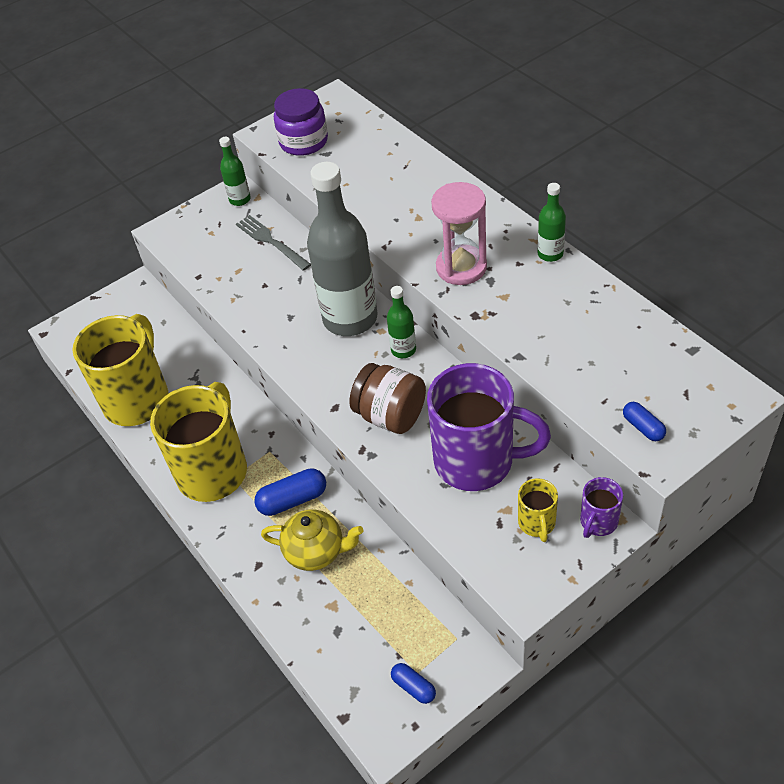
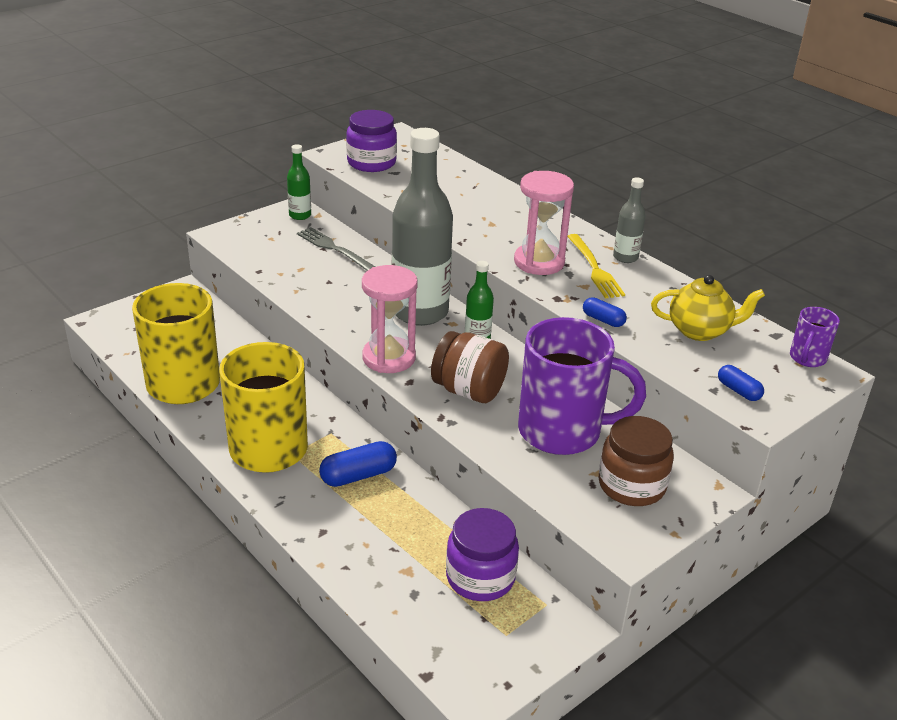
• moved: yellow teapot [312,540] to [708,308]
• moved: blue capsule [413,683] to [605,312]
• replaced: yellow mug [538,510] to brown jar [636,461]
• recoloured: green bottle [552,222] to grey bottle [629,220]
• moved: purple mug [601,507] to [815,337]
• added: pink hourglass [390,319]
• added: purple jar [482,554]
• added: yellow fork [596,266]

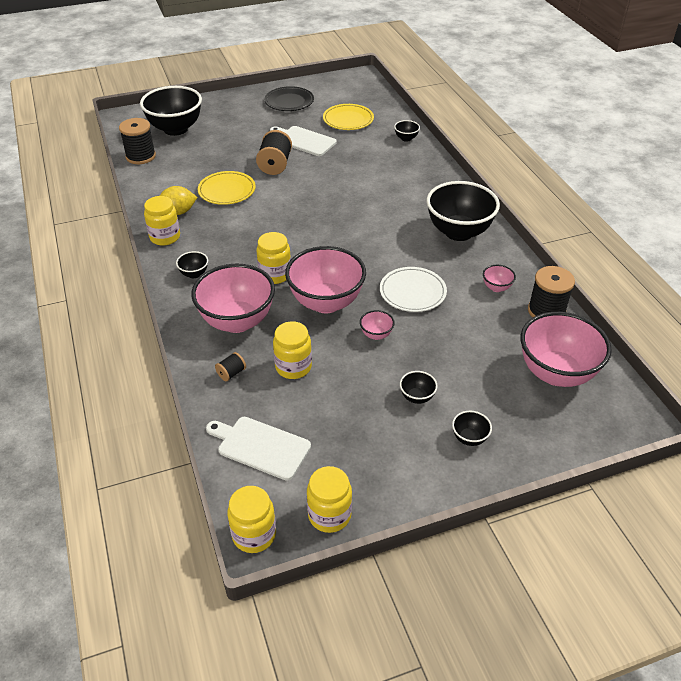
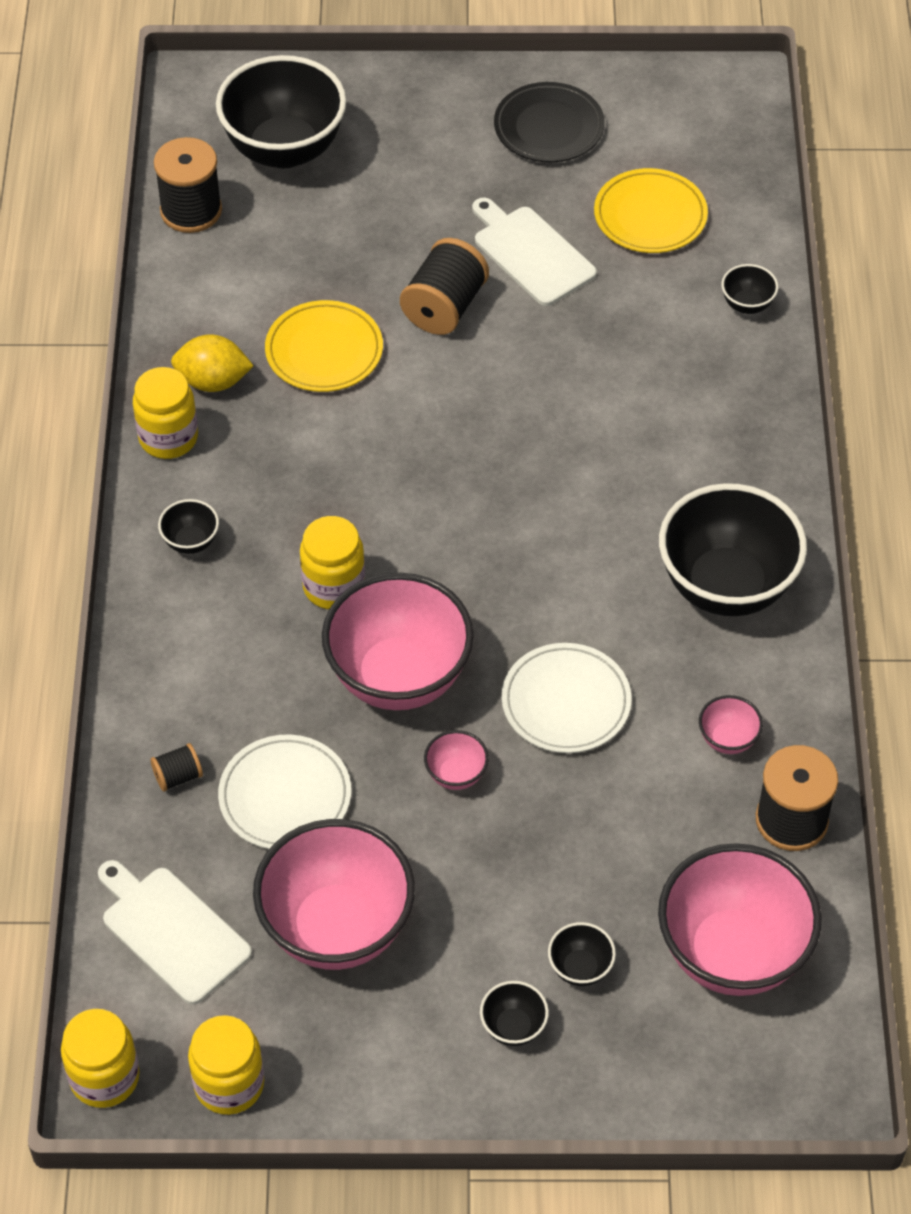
• moved: pink bowl [233,298] to [334,894]
• replaced: yellow jar [292,350] to white plate [284,792]
• moved: black bowl [419,387] to [582,954]

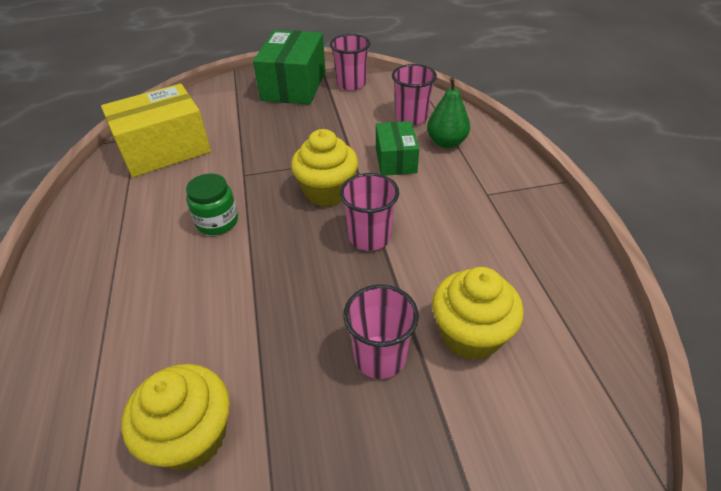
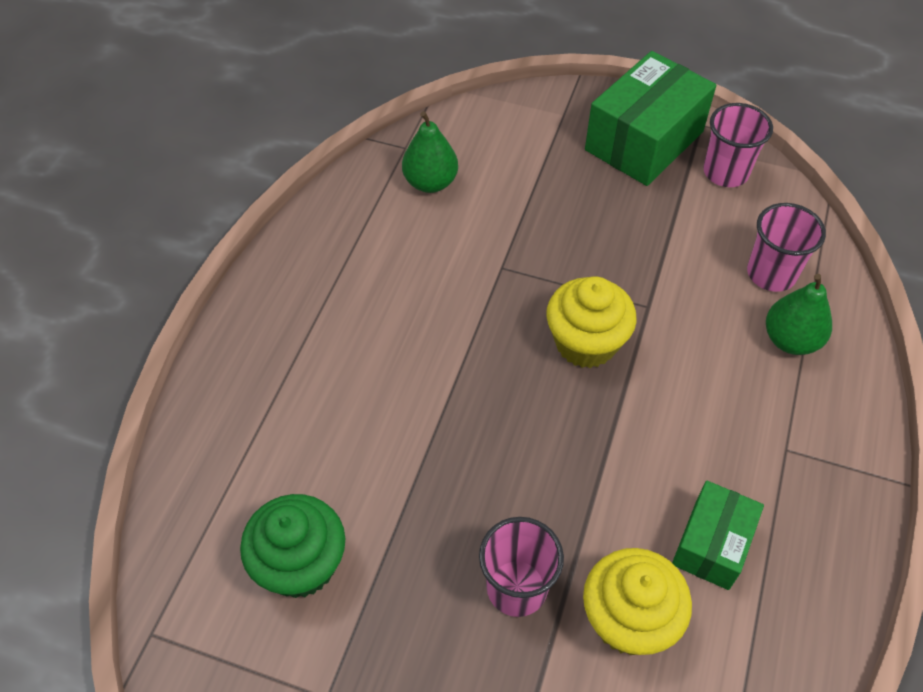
• replaced: yellow box [156,130] to green pear [430,152]
• recoloured: yellow cupcake [175,417] to green cupcake [292,546]
• removed: green jar [212,204]
• removed: pink cup [369,212]
• moved: green box [397,148] to [718,535]

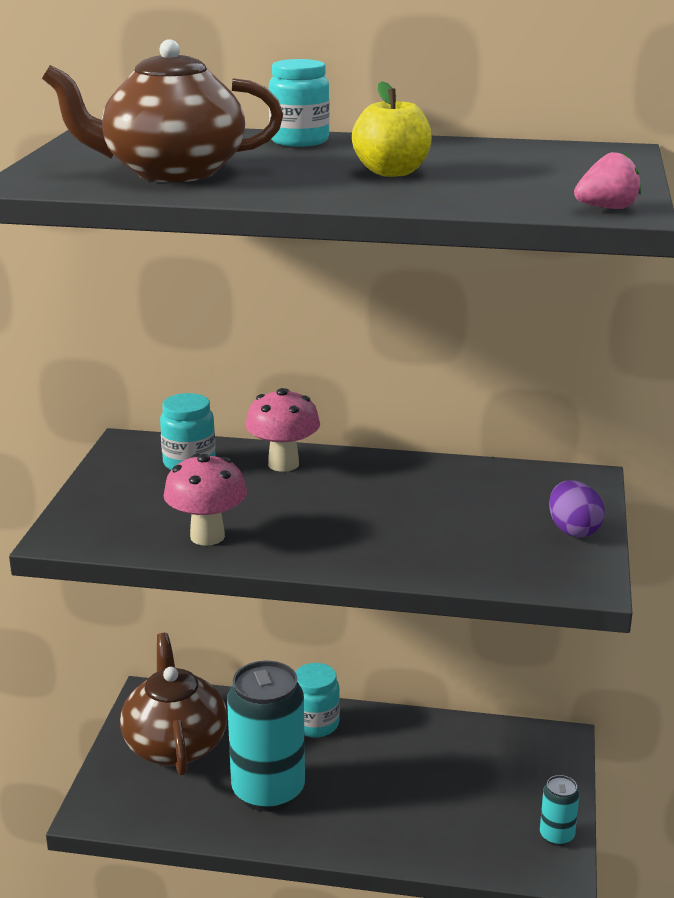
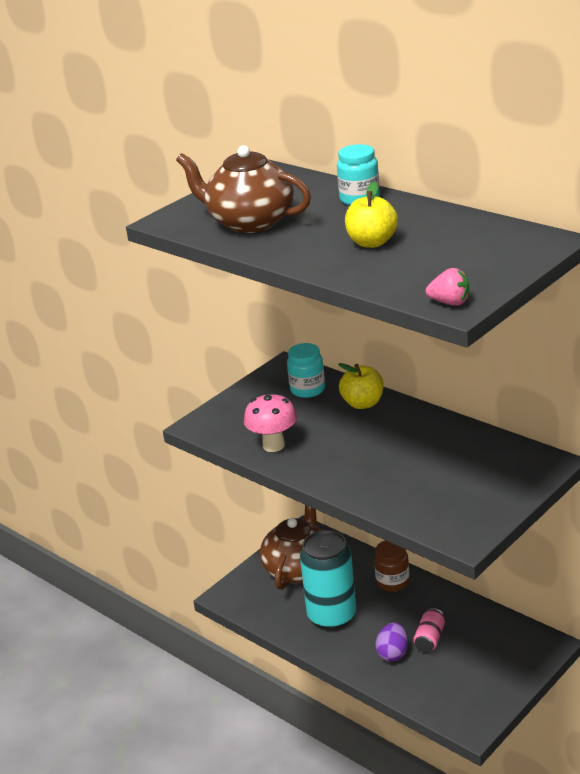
• replaced: pink mushroom [282,430] to yellow apple [361,386]
• recoloured: turquoise jar [317,700] to brown jar [392,566]
• removed: turquoise can [559,810]
• moved: purple egg [577,508] to [392,642]
• added: pink can [429,630]

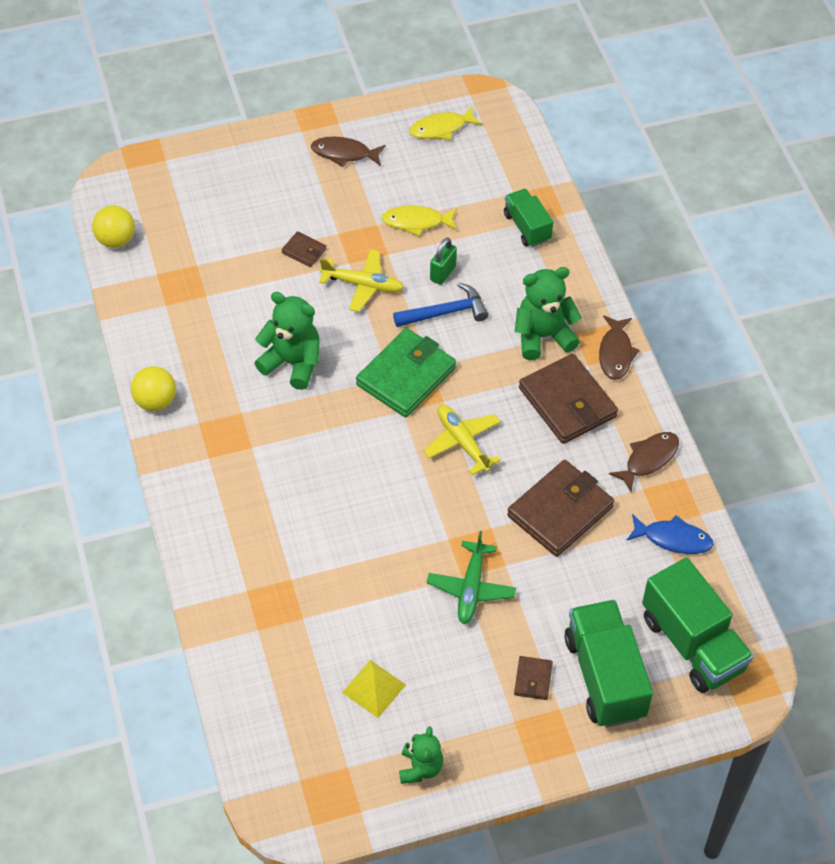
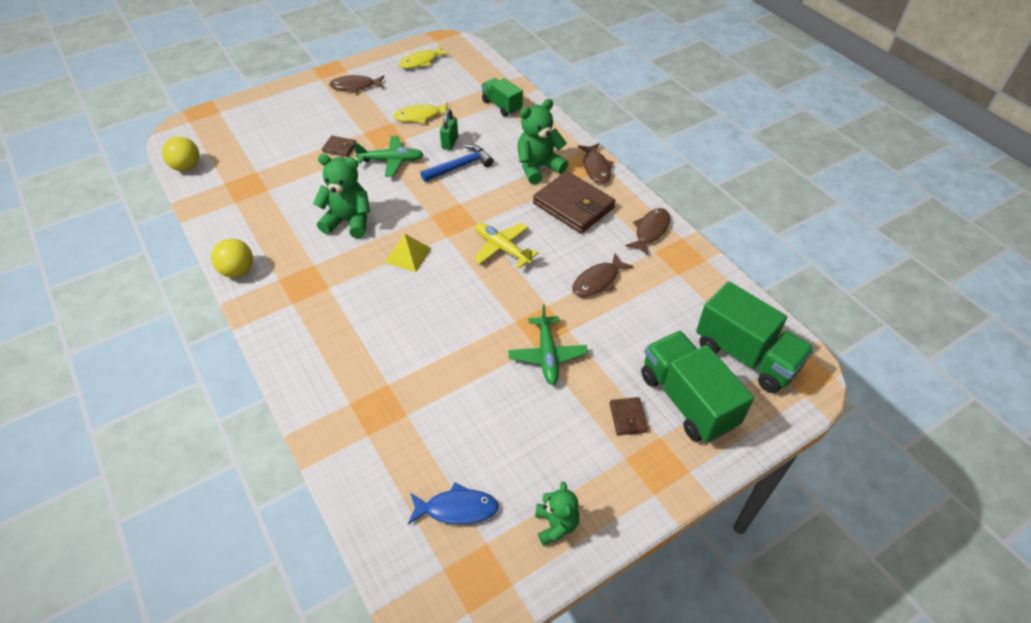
• recoloured: yellow plane [361,280] to green plane [388,156]
• moved: yellow pyramid [374,689] to [408,253]
• removed: green wallet [406,372]
• replaced: brown wallet [560,508] to brown fish [602,274]
• moved: blue fish [670,534] to [453,503]

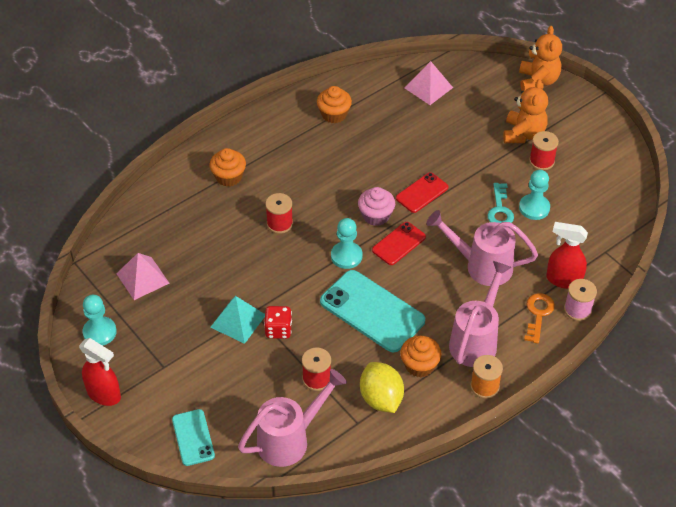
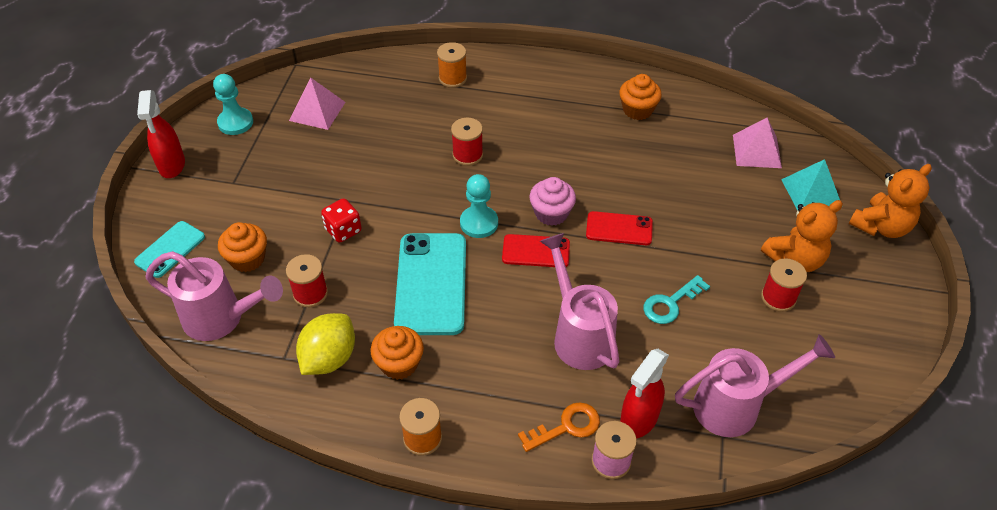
• moved: orange cupcake [227,167] to [242,247]
• moved: turquoise pyramid [237,320] to [812,184]
• moved: pink watering can [480,314] to [755,385]
• removed: turquoise pawn [534,195]
• turned: red spray bottle [567,255] = [644,393] 120 degrees counterclockwise
• added: orange spool [452,65]

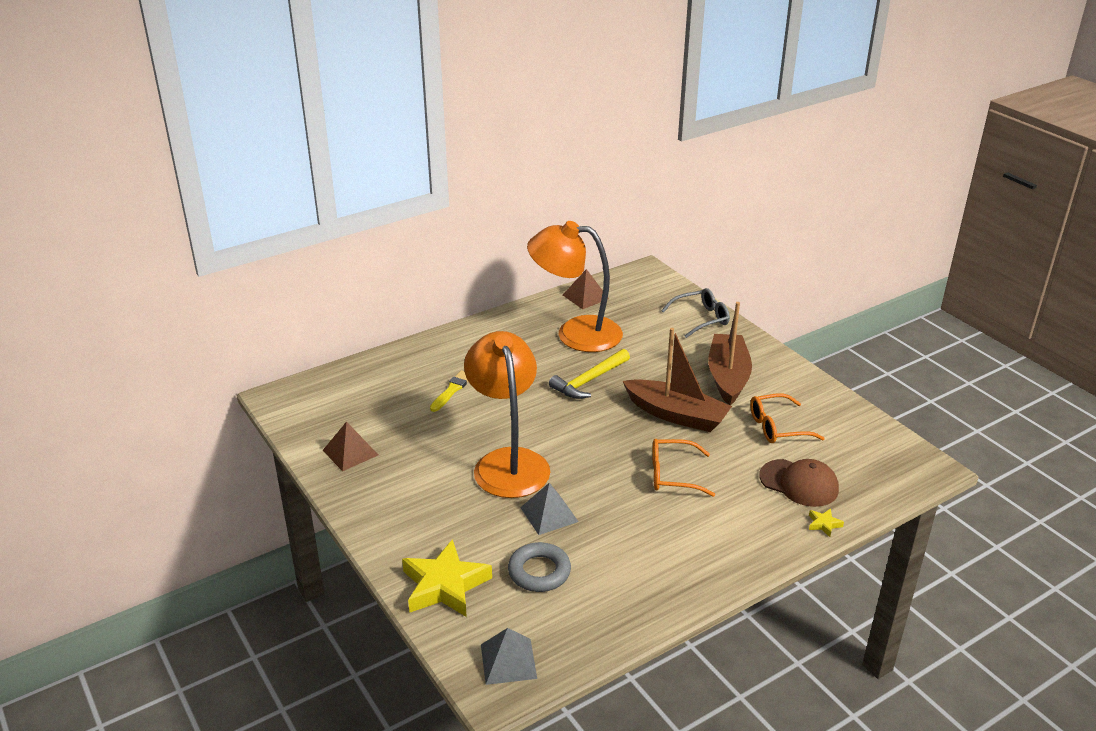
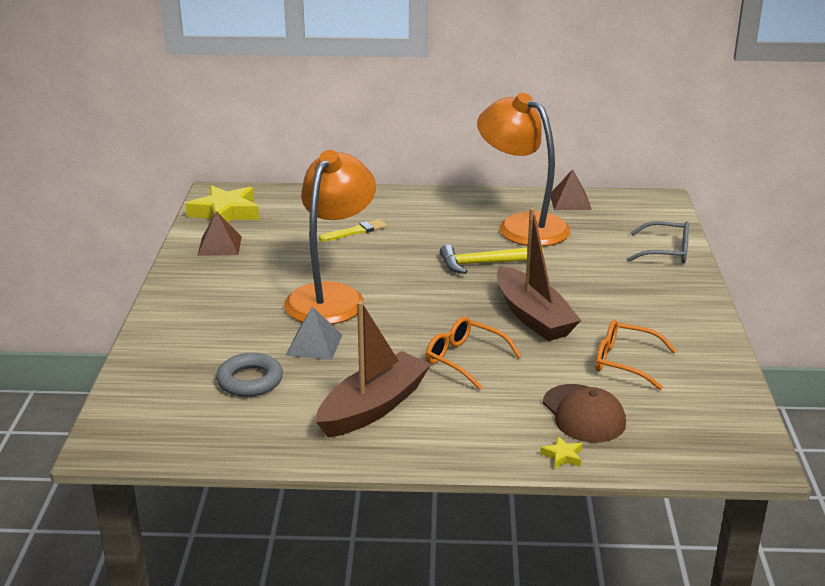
• moved: yellow star [447,578] to [222,203]
• removed: grey pyramid [509,656]
• moved: brown boat [730,353] to [373,369]

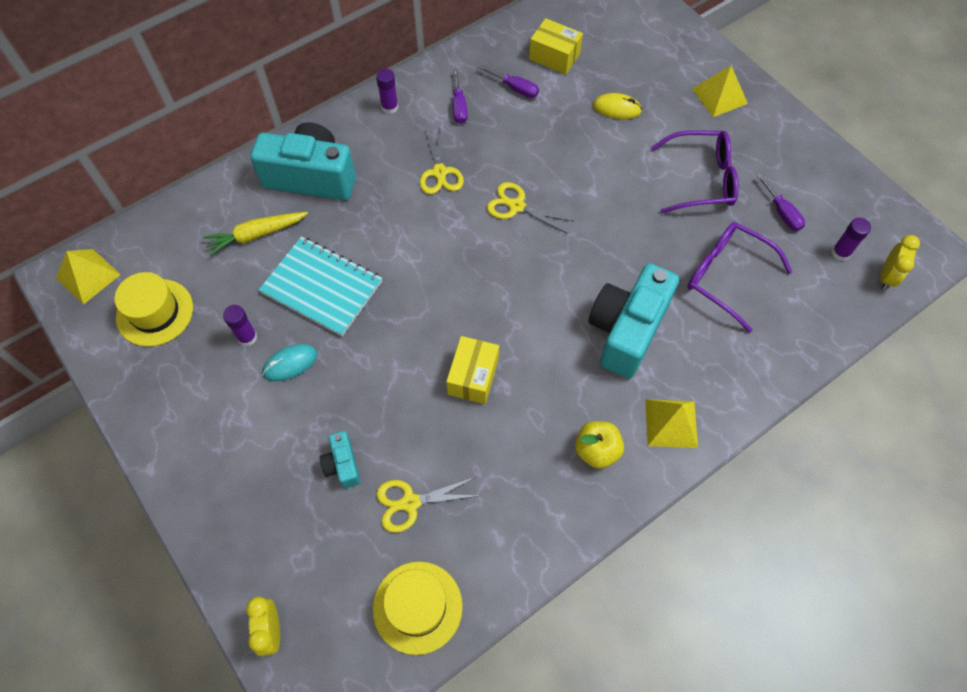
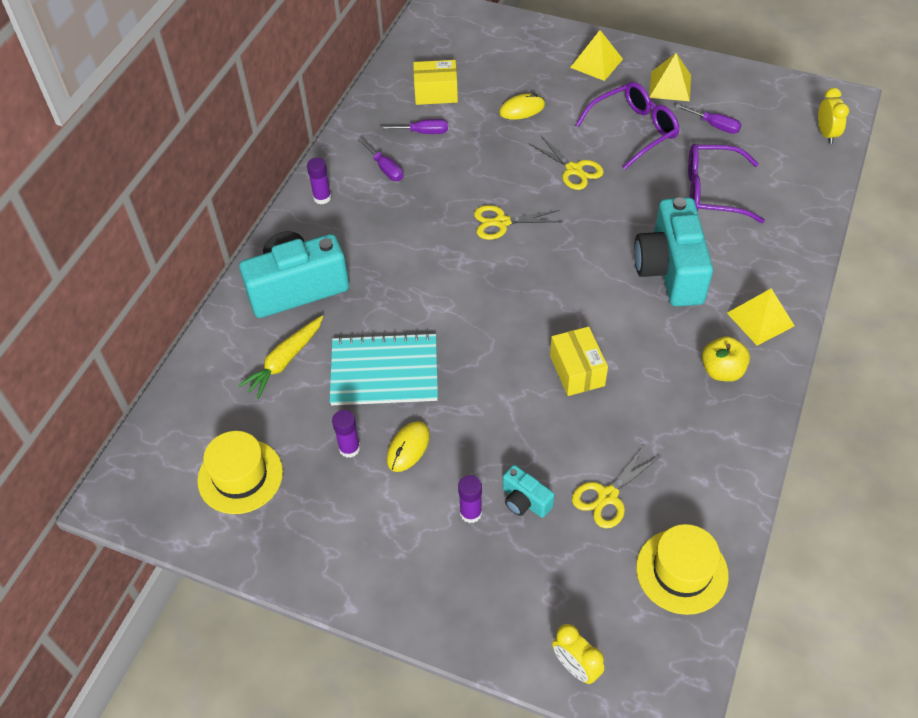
• moved: yellow pyramid [88,277] to [670,77]
• recoloured: turquoise mouse [289,363] to yellow mouse [408,446]
• moved: yellow scissors [442,161] to [566,162]
• moved: purple glue stick [851,239] to [470,499]

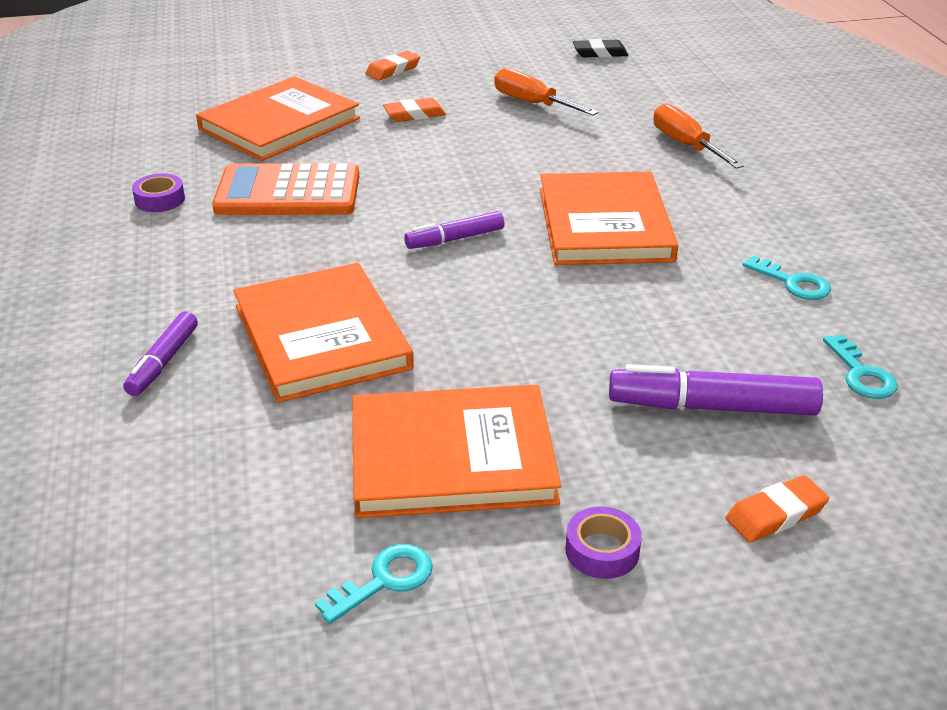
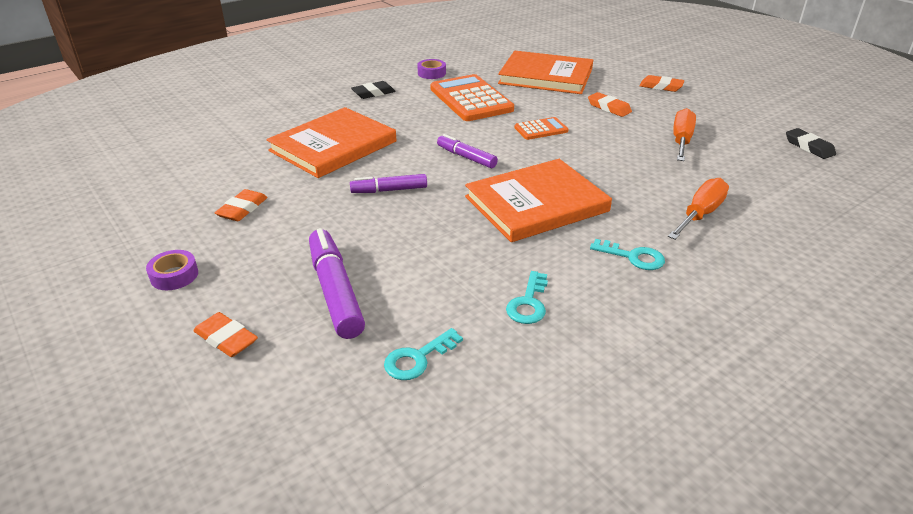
• moved: purple marker [160,354] to [388,183]
• moved: turquoise key [374,584] to [627,254]
• replaced: orange book [456,451] to orange eraser [241,205]
• added: black eraser [373,90]
• added: orange calculator [541,128]

